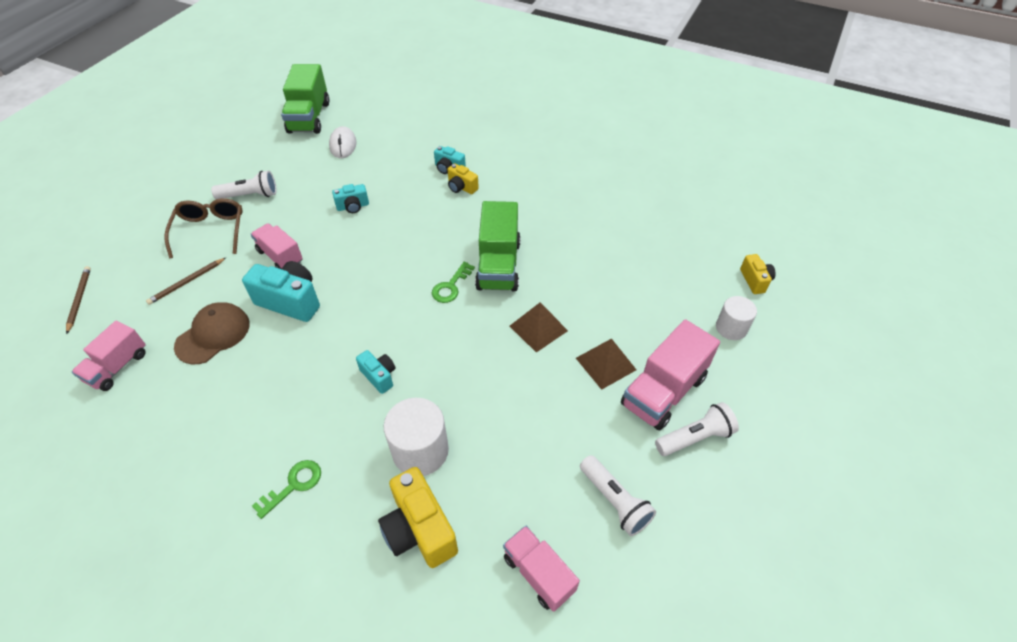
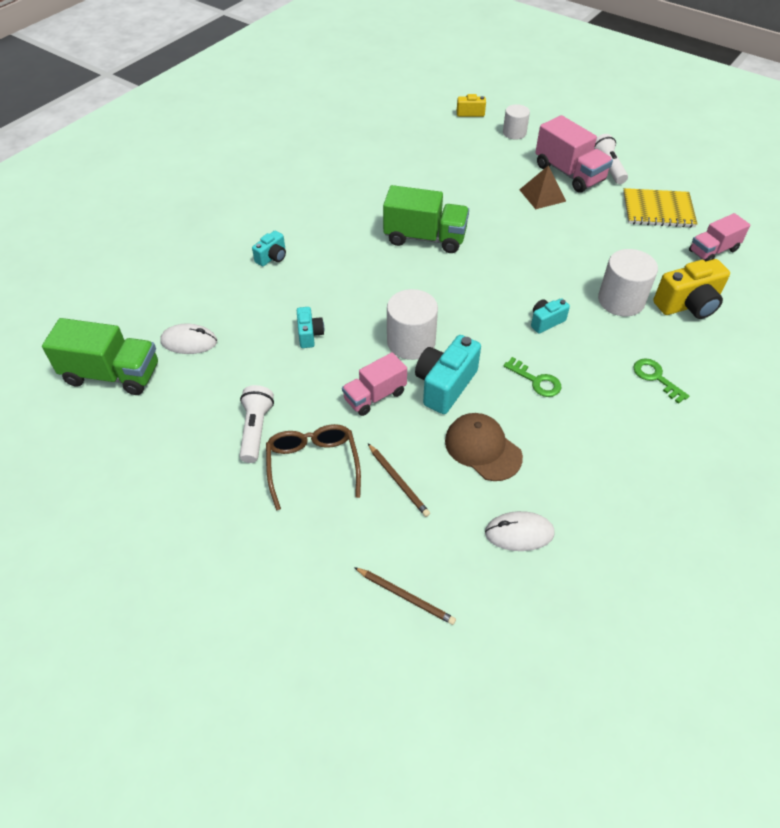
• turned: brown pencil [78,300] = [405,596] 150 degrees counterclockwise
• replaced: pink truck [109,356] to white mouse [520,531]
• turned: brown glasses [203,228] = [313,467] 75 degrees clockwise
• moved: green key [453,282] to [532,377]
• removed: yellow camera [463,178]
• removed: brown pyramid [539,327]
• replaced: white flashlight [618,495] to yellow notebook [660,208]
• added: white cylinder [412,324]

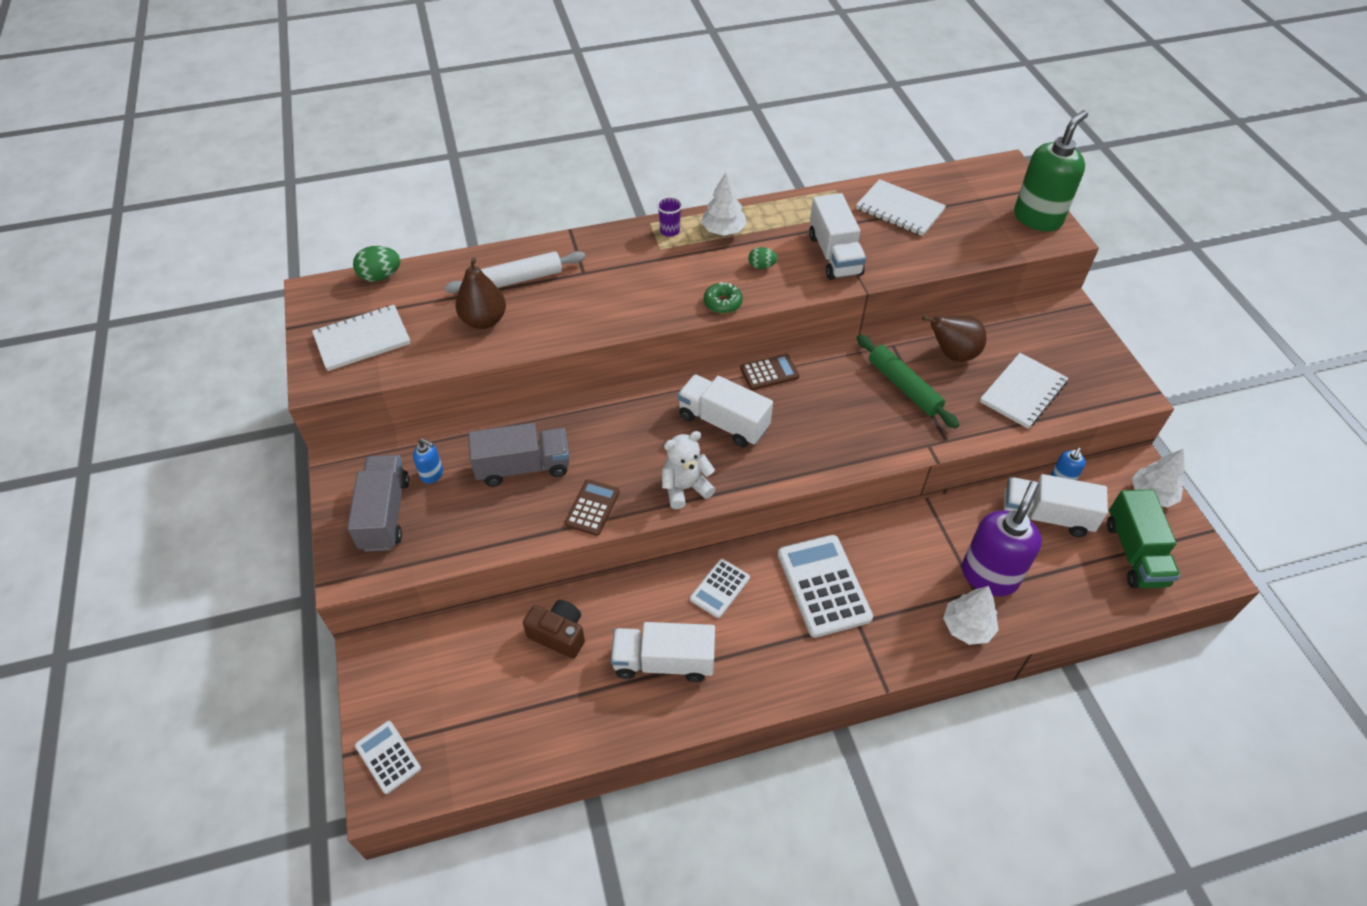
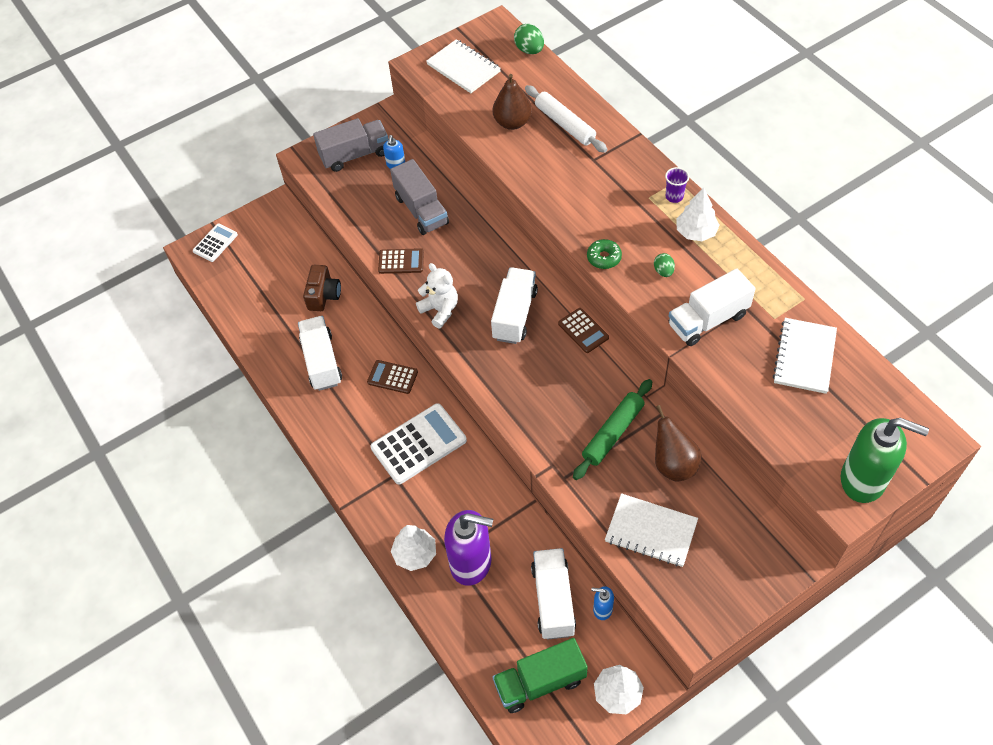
• recoloured: white calculator [720,588] to brown calculator [392,377]

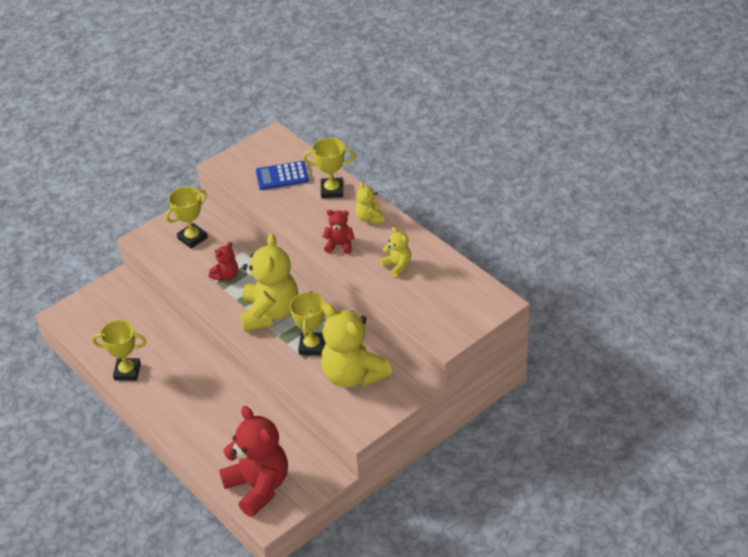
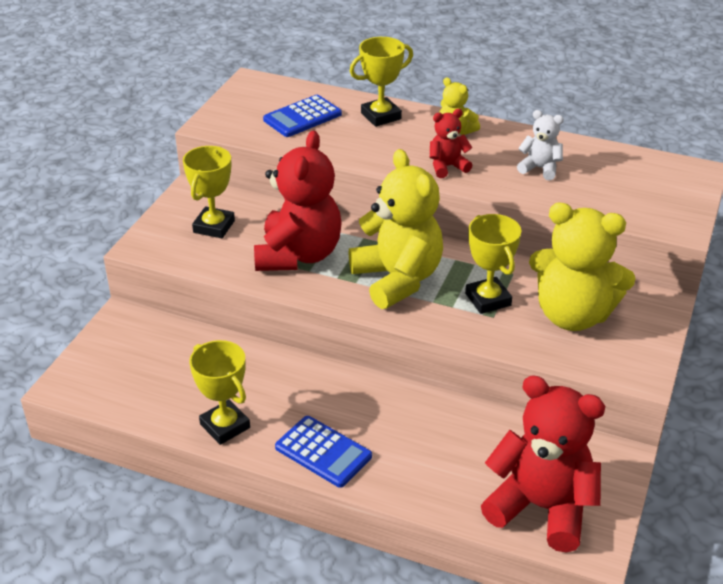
• turned: yellow trophy [119,350] = [219,392] 75 degrees clockwise
• resized: red teddy bear [223,261] = [298,200] x2.09
• recoloured: yellow teddy bear [395,252] to white teddy bear [540,145]
• added: blue calculator [323,452]

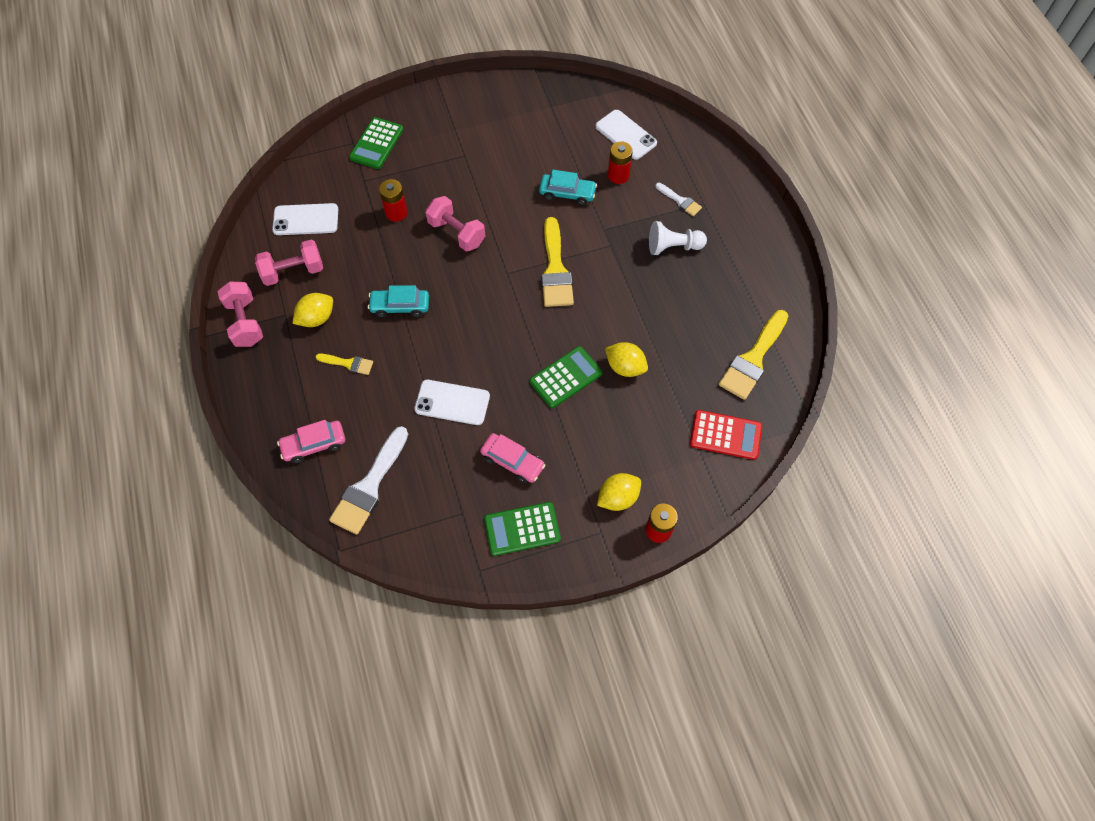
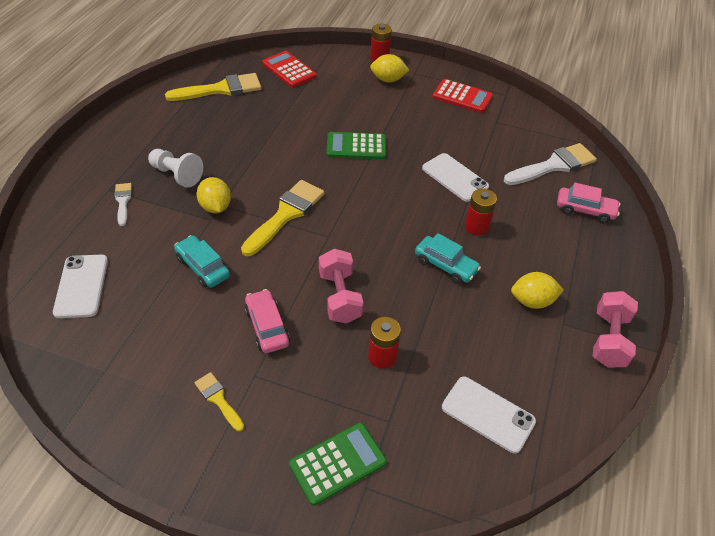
• removed: pink dumbbell [289,263]
• moved: yellow brush [344,364] to [219,401]
• moved: pink car [513,458] to [267,321]
• recoloured: green calculator [522,529] to red calculator [463,96]
• moved: yellow lemon [626,359] to [214,195]
• moved: red battery [620,162] to [481,212]

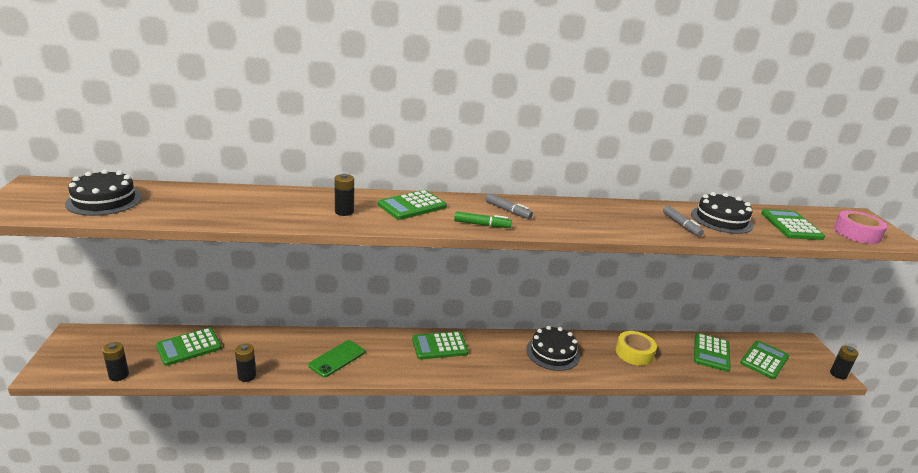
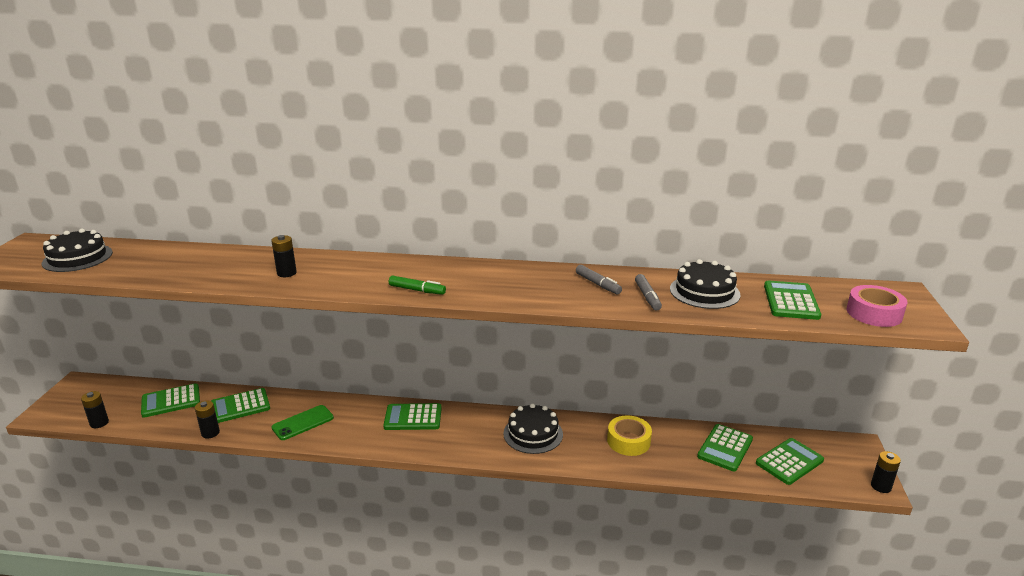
• moved: green calculator [412,205] to [240,405]
• moved: grey marker [509,206] to [599,279]

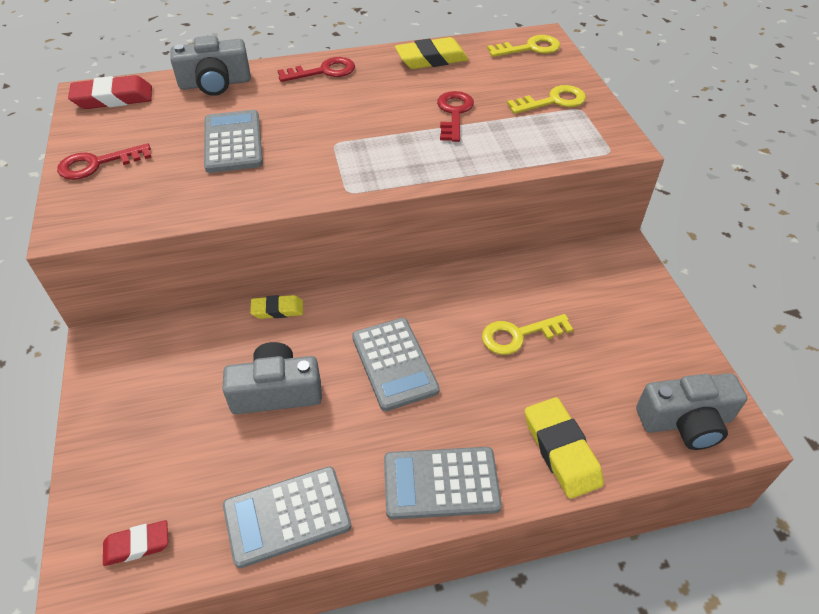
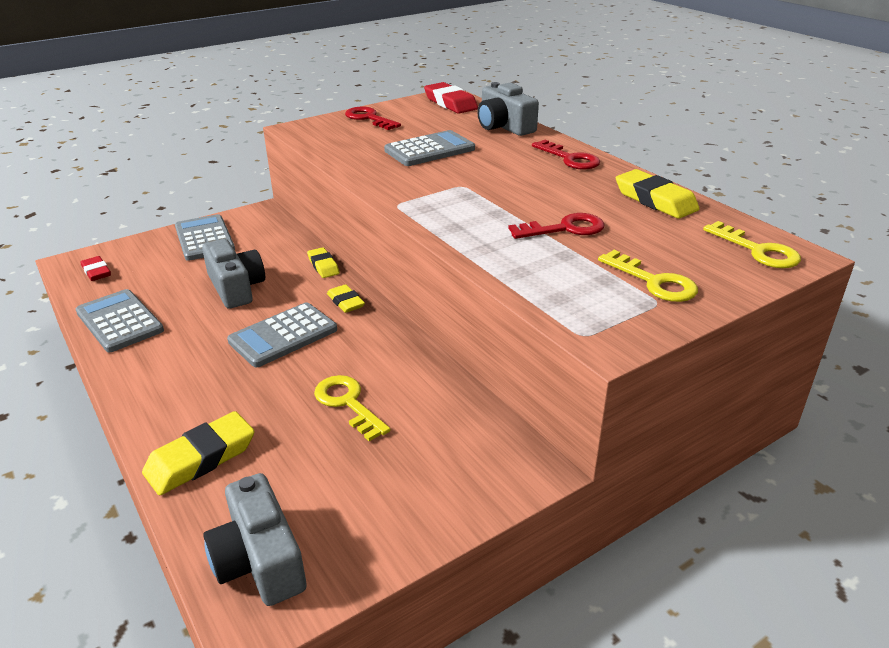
• moved: grey calculator [443,483] to [205,237]
• added: yellow eraser [346,298]

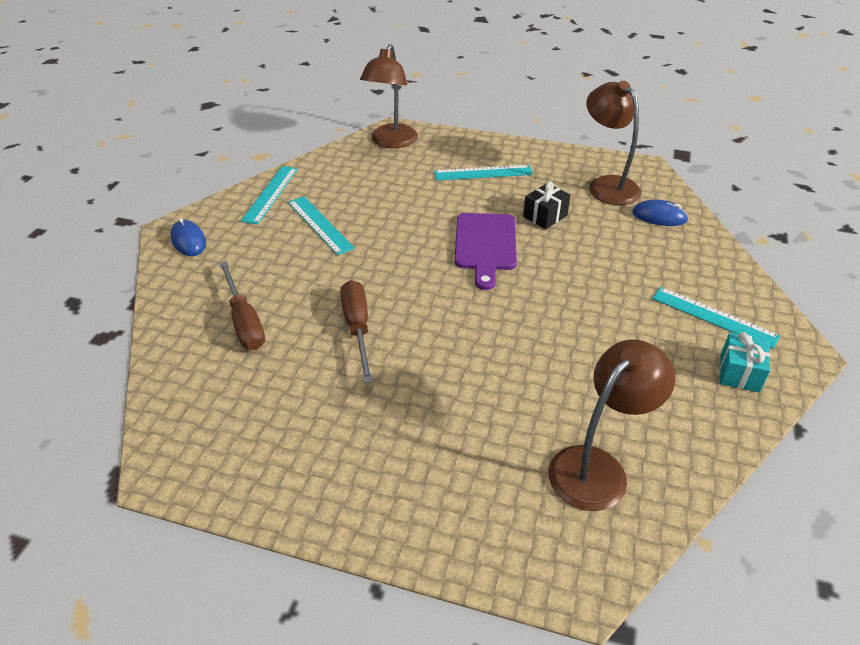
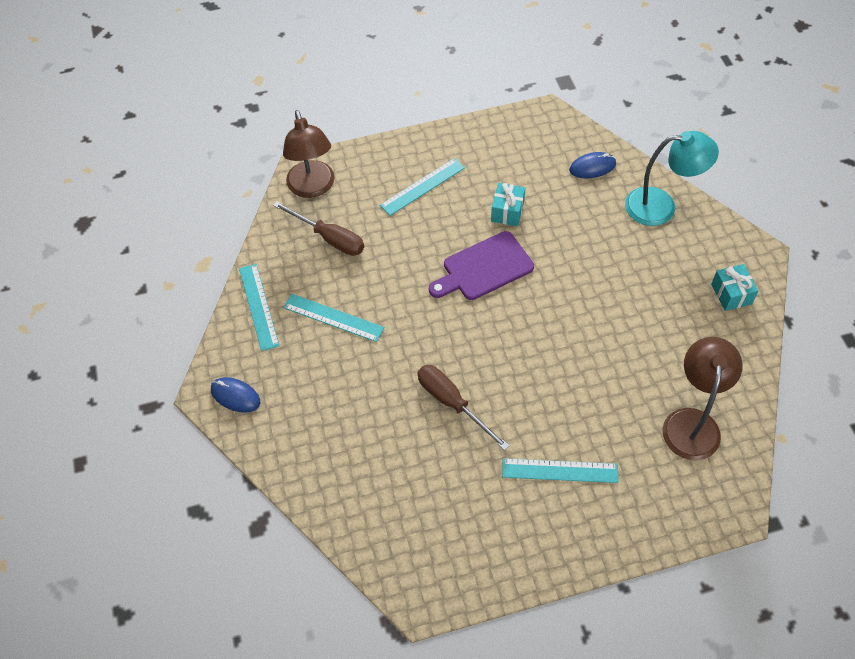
• moved: brown screwdriver [242,305] to [318,228]
• turned: purple cutting board [486,251] = [481,265] 90 degrees clockwise
• recoloured: black gift [547,205] to turquoise gift [508,204]
• removed: brown lamp [613,143]
• moved: turquoise ruler [716,318] to [560,470]
• added: turquoise lamp [672,178]

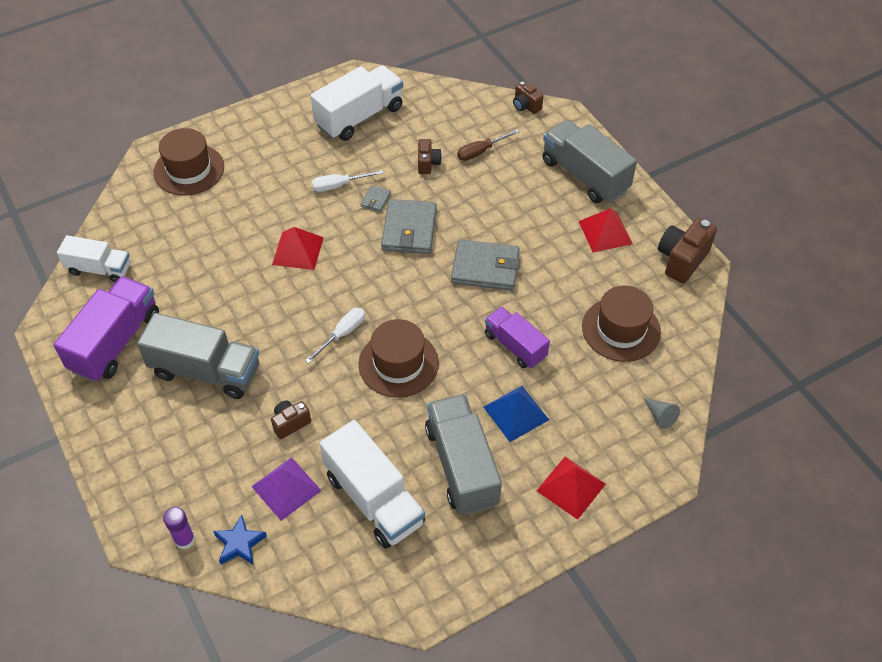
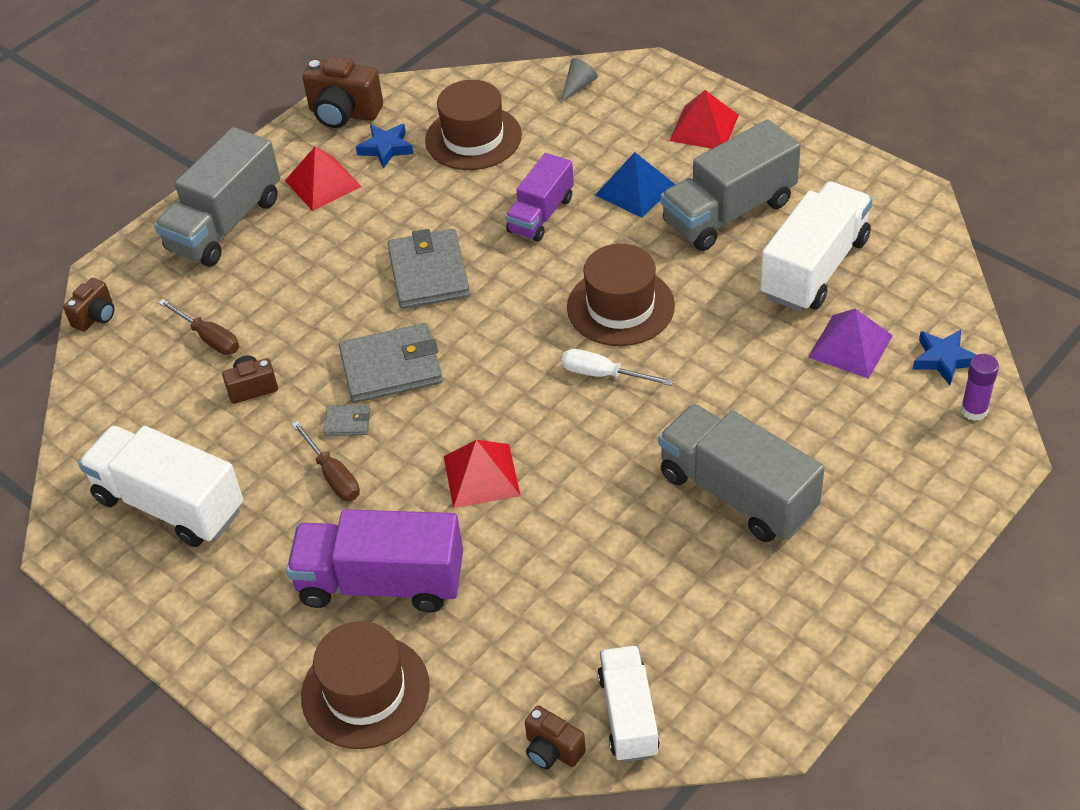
• moved: purple truck [106,329] to [374,560]
• turned: grey truck [198,356] = [741,473] 45 degrees counterclockwise
• moved: brown camera [291,419] to [555,738]
• recoloured: white screwdriver [348,181] to brown screwdriver [326,460]
• added: blue star [384,146]

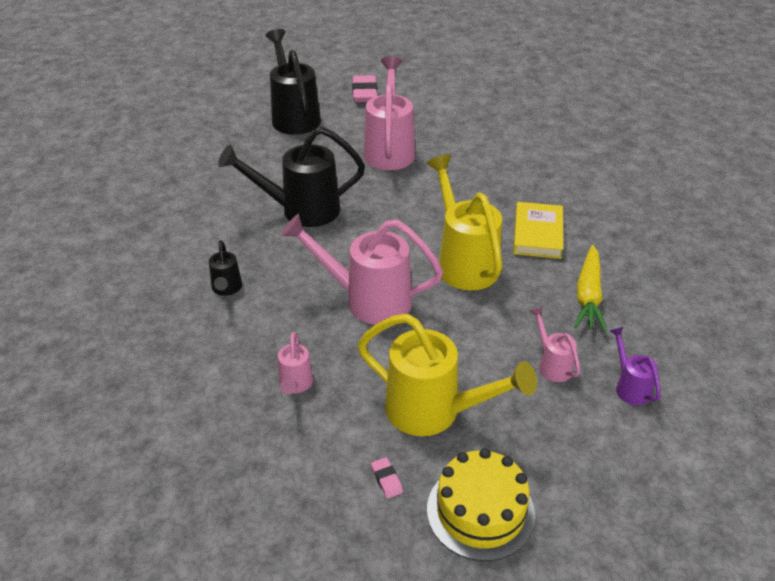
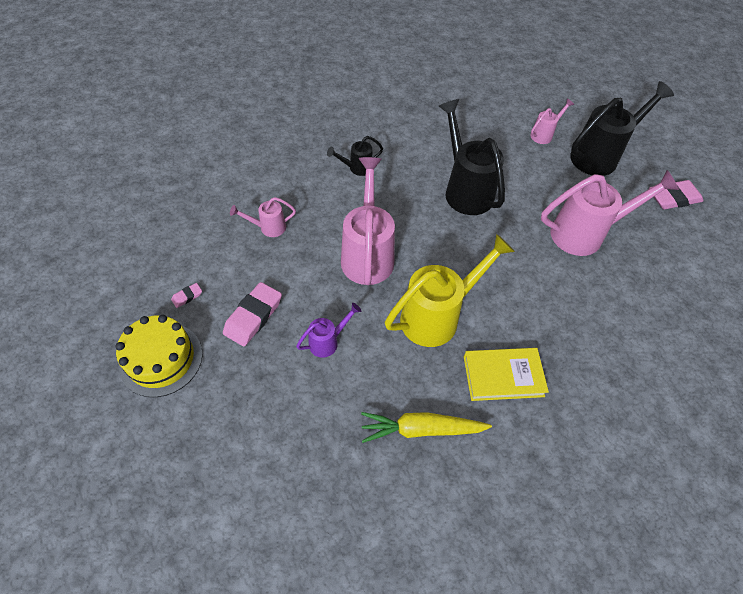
• replaced: yellow watering can [447,374] to pink eraser [252,314]
• moved: pink watering can [555,344] to [552,121]
• moved: purple watering can [635,366] to [328,330]

